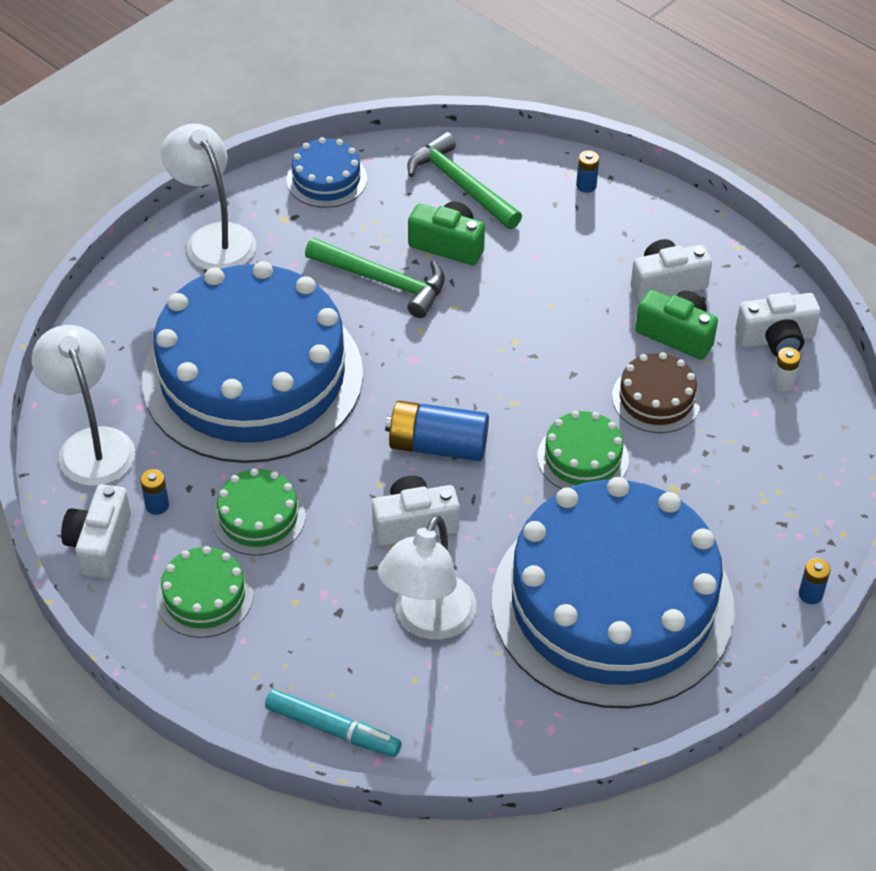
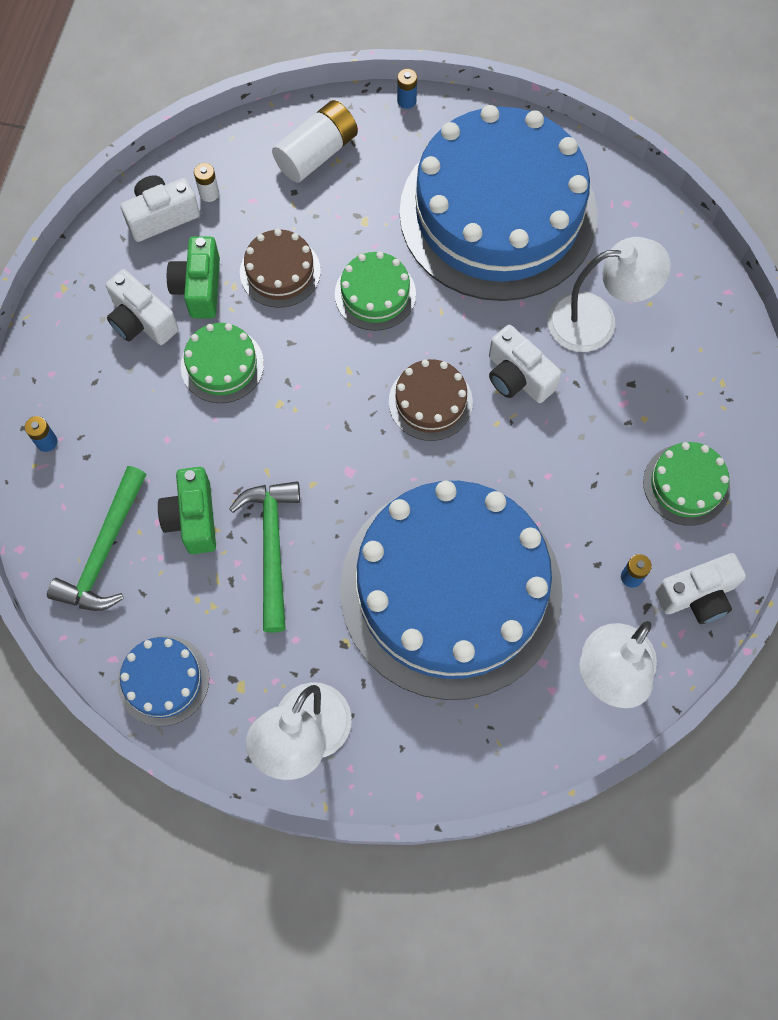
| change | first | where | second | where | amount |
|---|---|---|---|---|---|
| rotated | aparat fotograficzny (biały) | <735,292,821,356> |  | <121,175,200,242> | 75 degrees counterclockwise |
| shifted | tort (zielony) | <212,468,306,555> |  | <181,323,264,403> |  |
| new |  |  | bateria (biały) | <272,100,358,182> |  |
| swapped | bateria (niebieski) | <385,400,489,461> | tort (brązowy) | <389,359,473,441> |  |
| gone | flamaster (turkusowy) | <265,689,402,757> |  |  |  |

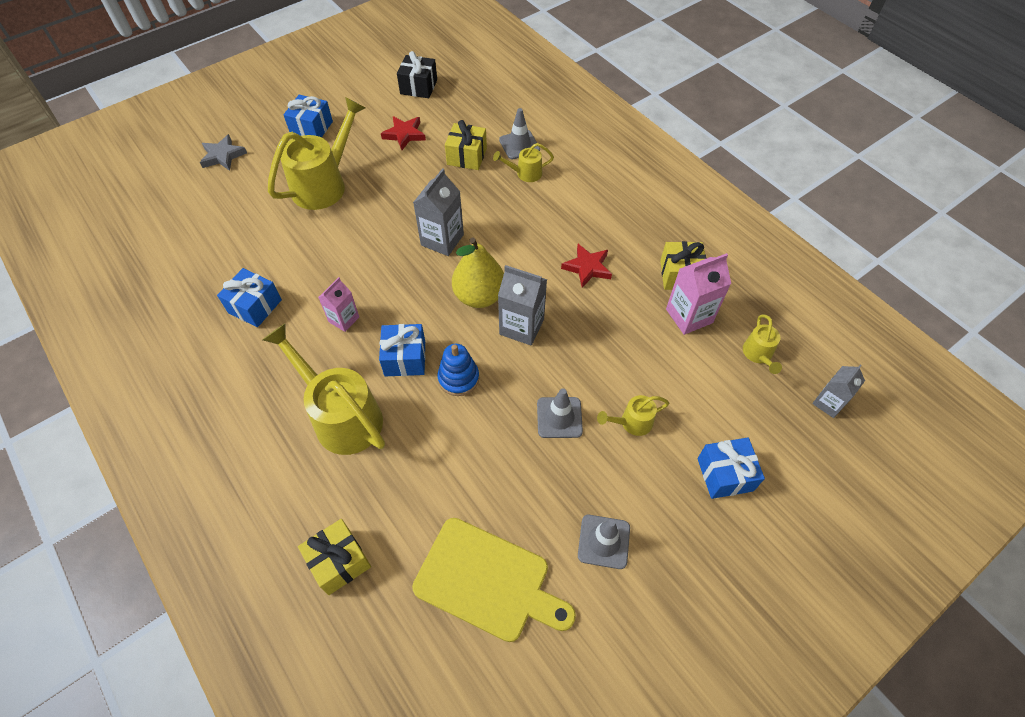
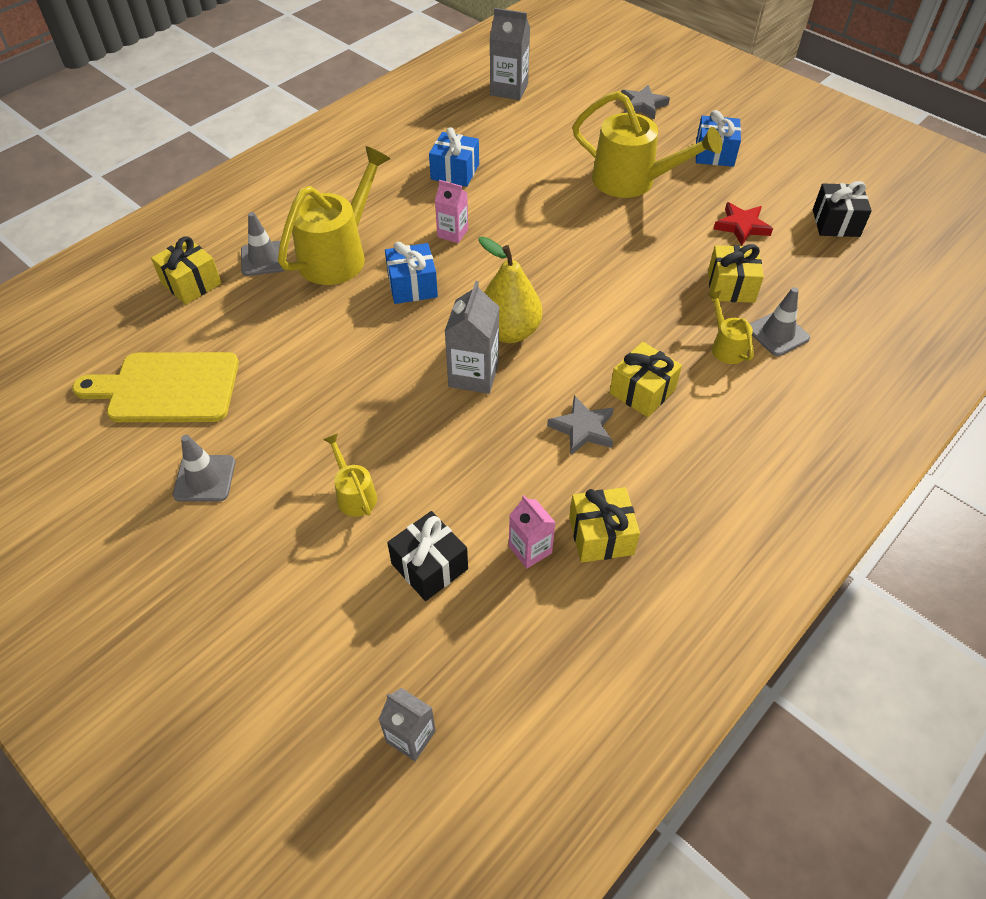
| change | first | where | second | where | amount |
|---|---|---|---|---|---|
| rotated | deska do krojenia (żółty) | <412,518,576,642> |  | <72,352,239,422> | 75 degrees clockwise |
| shifted | pachołek (szary) | <537,388,583,438> |  | <241,212,287,276> |  |
| new |  |  | prezent (czarny) | <387,511,468,601> |  |
| shifted | karton mleka (szary) | <413,168,464,256> |  | <490,8,530,100> |  |
| scaled | karton mleka (różowy) | <666,253,731,335> |  | <509,495,556,569> | x0.64 |
| repainted | gwiazda (czerwony) | <561,244,612,288> | gwiazda (szary) | <547,395,614,455> |  |
| new |  |  | prezent (żółty) | <610,342,682,417> |  |
| gone | zabawka nakładanka (niebieski) | <437,344,479,396> |  |  |  |
| gone | prezent (niebieski) | <697,438,765,499> |  |  |  |
| gone | konewka (żółty) | <743,314,782,374> |  |  |  |

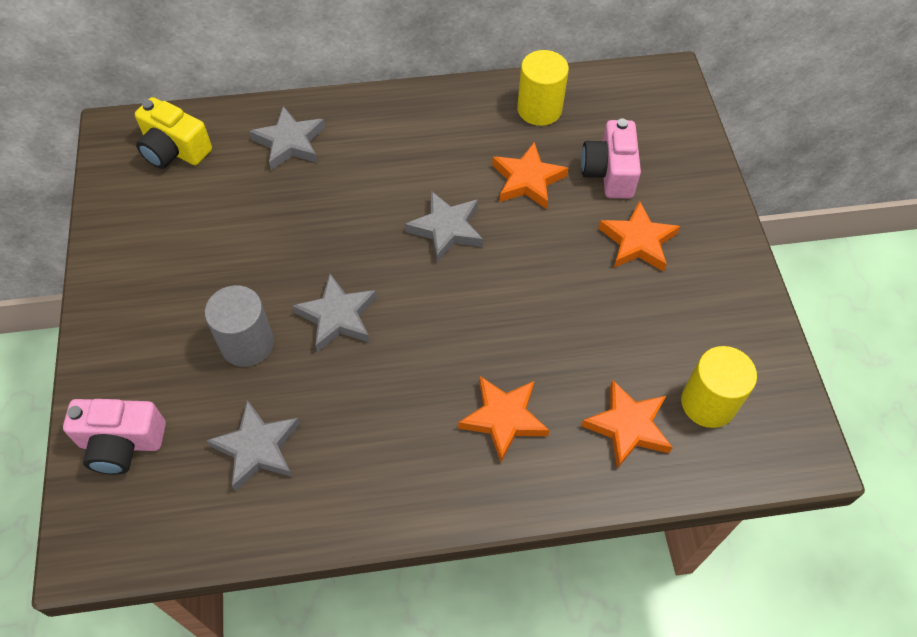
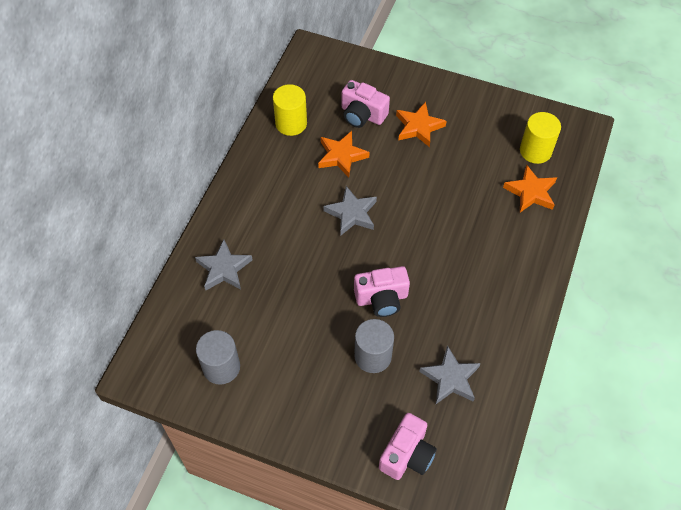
| change | first | where | second | where | amount |
|---|---|---|---|---|---|
| new |  |  | walec (szary) | <196,330,240,384> |  |
| swapped | gwiazda (szary) | <292,274,377,352> | aparat fotograficzny (różowy) | <354,266,410,317> |  |
| gone | aparat fotograficzny (żółty) | <135,97,212,169> |  |  |  |
| gone | gwiazda (pomarańczowy) | <458,376,550,462> |  |  |  |

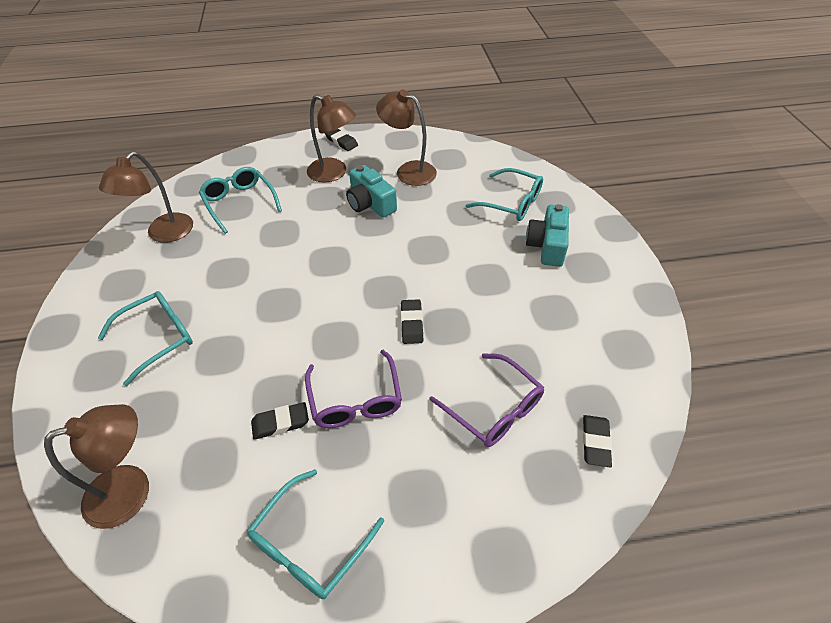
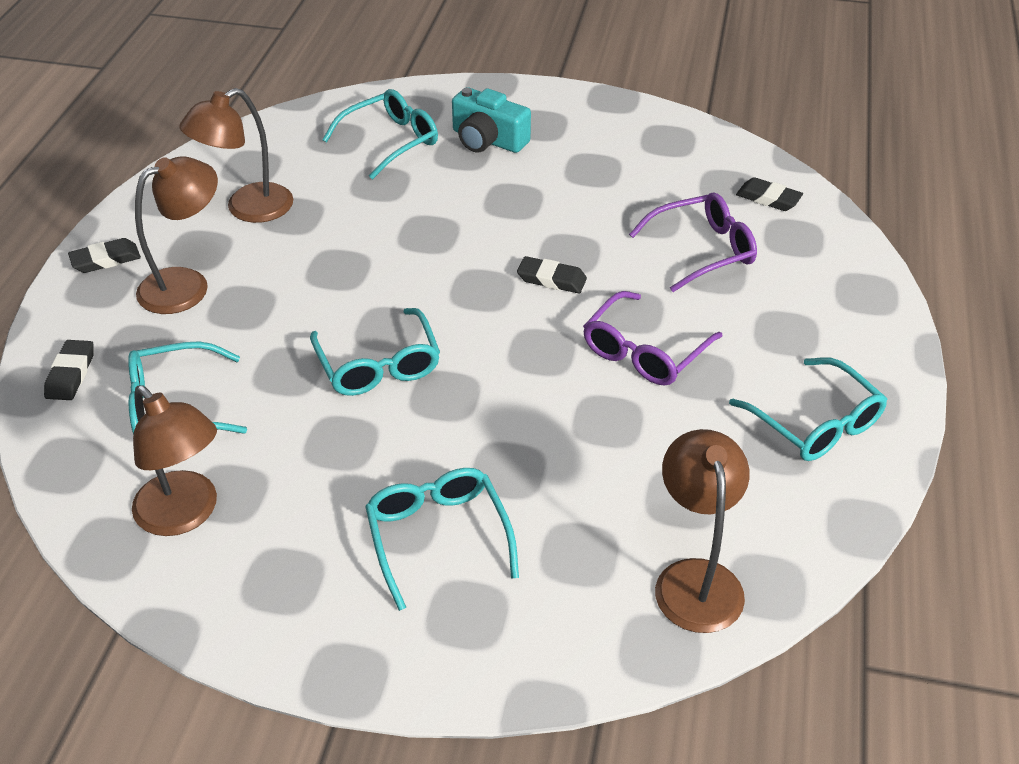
| change | first | where | second | where | amount |
|---|---|---|---|---|---|
| shifted | gumka do mazania (czarny) | <251,402,309,440> |  | <44,340,94,400> |  |
| new |  |  | okulary (turkusowy) | <310,308,440,396> |  |
| rotated | okulary (fioletowy) | <305,350,402,428> |  | <583,291,723,386> | 120 degrees clockwise |
| gone | aparat fotograficzny (turkusowy) | <346,165,397,218> |  |  |  |

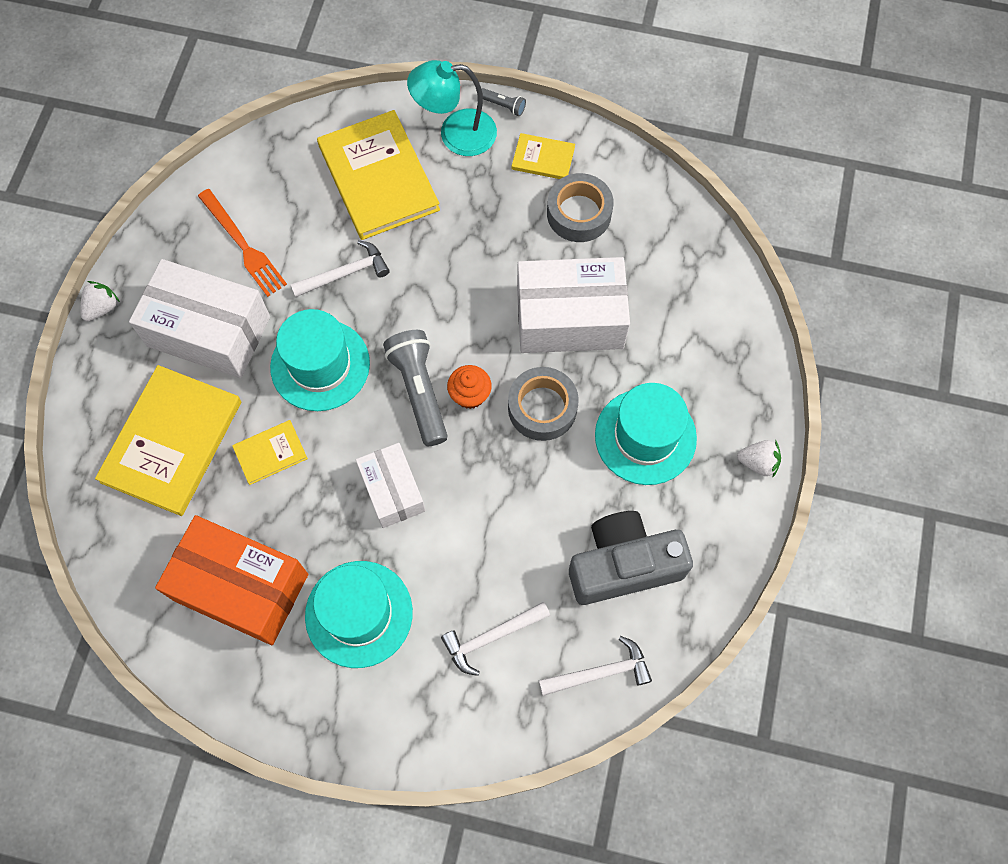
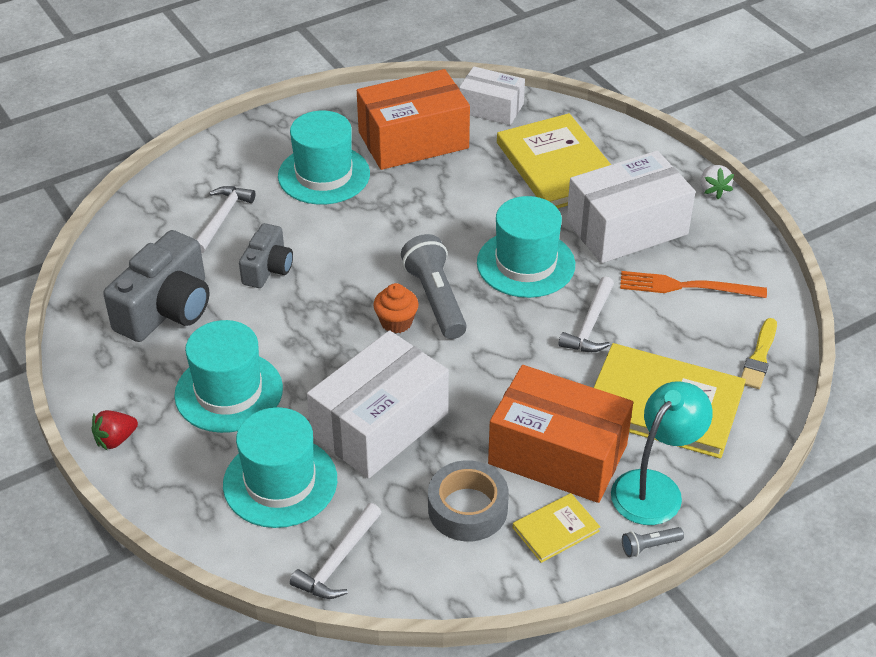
| change | first | where | second | where | amount |
|---|---|---|---|---|---|
| repainted | truskawka (biały) | <737,440,781,477> | truskawka (czerwony) | <91,410,138,451> |  |
| new |  |  | kapelusz (turkusowy) | <223,407,337,528> |  |
| new |  |  | aparat fotograficzny (szary) | <239,223,293,288> |  |
| shifted | młotek (biały) | <539,636,652,696> |  | <290,503,382,599> |  |
| rotated | latarka (szary) | <383,330,447,446> |  | <401,234,467,339> | 135 degrees counterclockwise |
| shifted | pudełko (biały) | <356,443,425,528> |  | <459,66,525,125> |  |
| new |  |  | pudełko (pomarańczowy) | <488,365,633,503> |  |
| new |  |  | pędzel (żółty) | <741,318,777,389> |  |
| gone | książka (żółty) | <232,420,308,485> |  |  |  |
| gone | taśma klejąca (szary) | <508,367,579,441> |  |  |  |

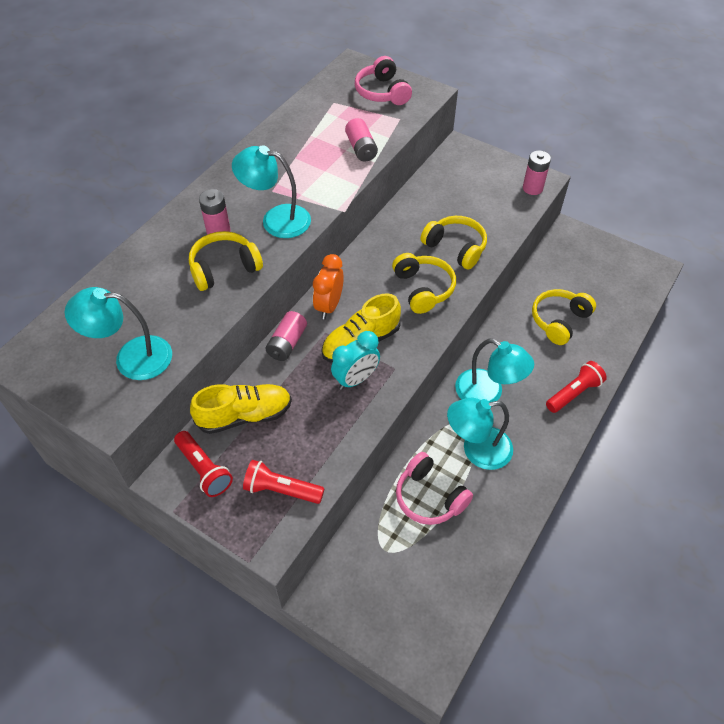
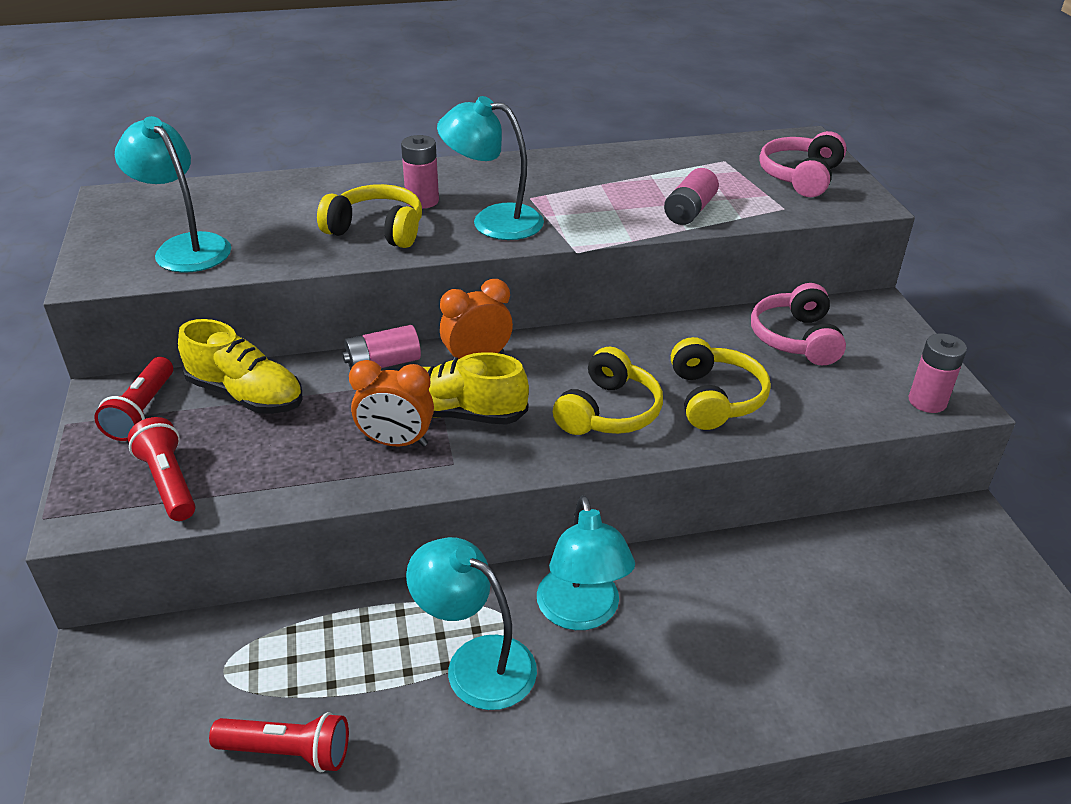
| change | first | where | second | where | amount |
|---|---|---|---|---|---|
| shifted | latarka (czerwony) | <546,361,607,413> |  | <209,712,349,772> |  |
| repainted | budzik (turkusowy) | <331,331,380,390> | budzik (pomarańczowy) | <349,360,434,447> |  |
| rotated | lampka (turkusowy) | <232,145,311,238> |  | <437,96,544,240> | 45 degrees counterclockwise |
| shifted | słuchawki (różowy) | <396,452,473,525> |  | <751,283,846,365> |  |
| gone | słuchawki (żółty) | <532,289,596,345> |  |  |  |

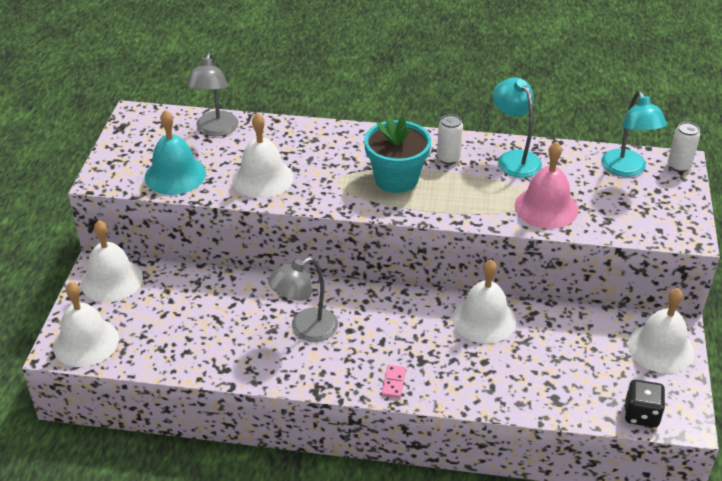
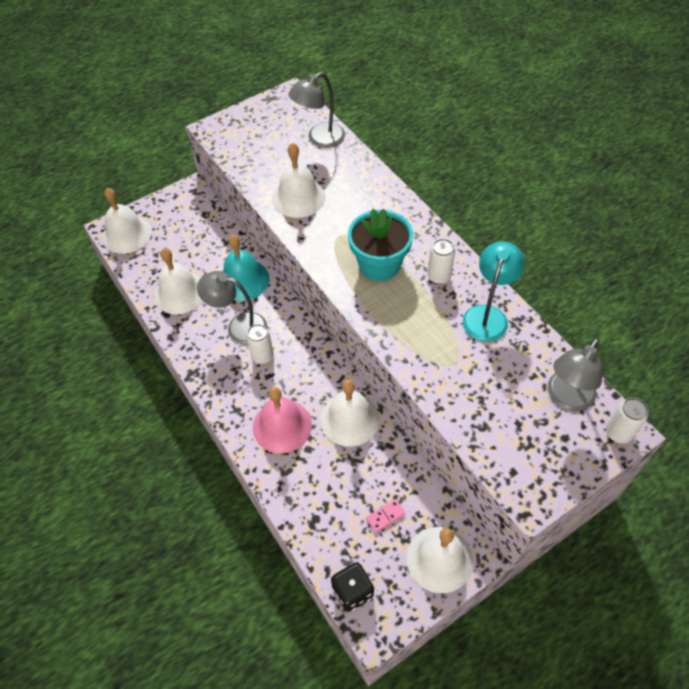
| change | first | where | second | where | amount |
|---|---|---|---|---|---|
| shifted | dzwonek (biały) | <81,220,143,302> |  | <154,248,203,314> |  |
| shifted | dzwonek (turkusowy) | <144,110,206,195> |  | <222,235,269,301> |  |
| new |  |  | puszka (biały) | <246,324,274,364> |  |
| shifted | dzwonek (różowy) | <515,141,578,229> |  | <253,387,312,454> |  |
| shifted | kostka domina (różowy) | <382,365,406,398> |  | <366,499,405,533> |  |
| repainted | lampka (turkusowy) | <602,91,667,177> | lampka (szary) | <548,338,603,411> |  |

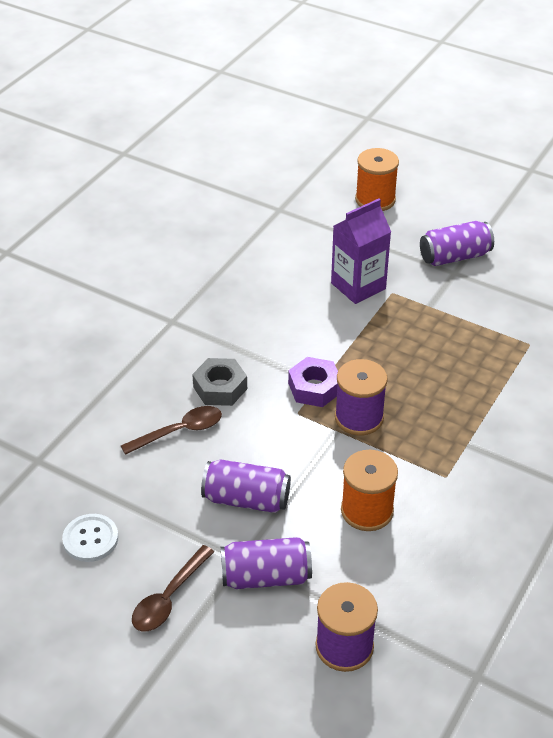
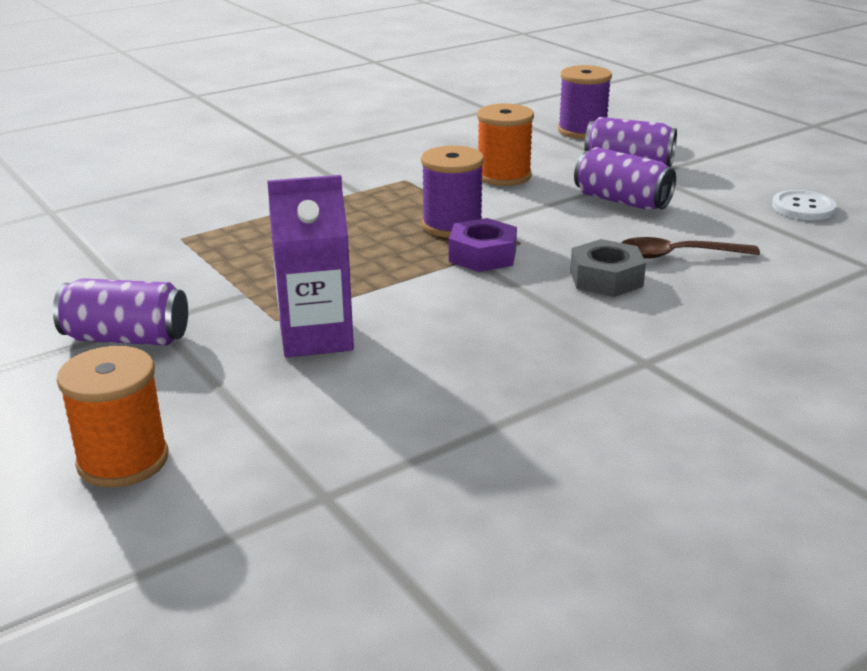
| change | first | where | second | where | amount |
|---|---|---|---|---|---|
| gone | łyżka (brązowy) | <132,545,214,632> |  |  |  |

